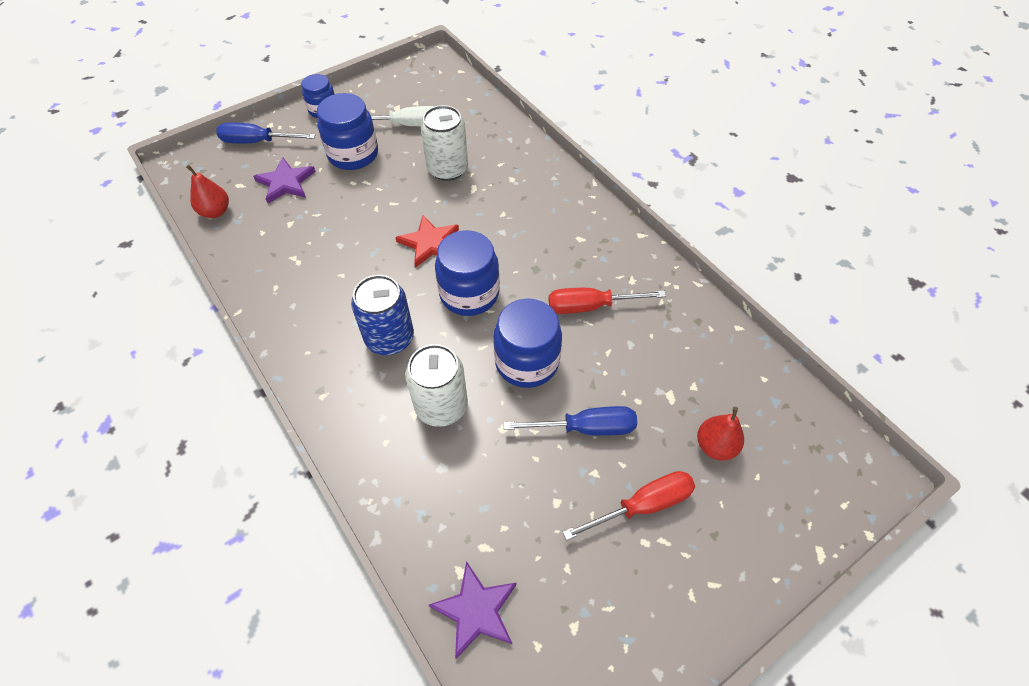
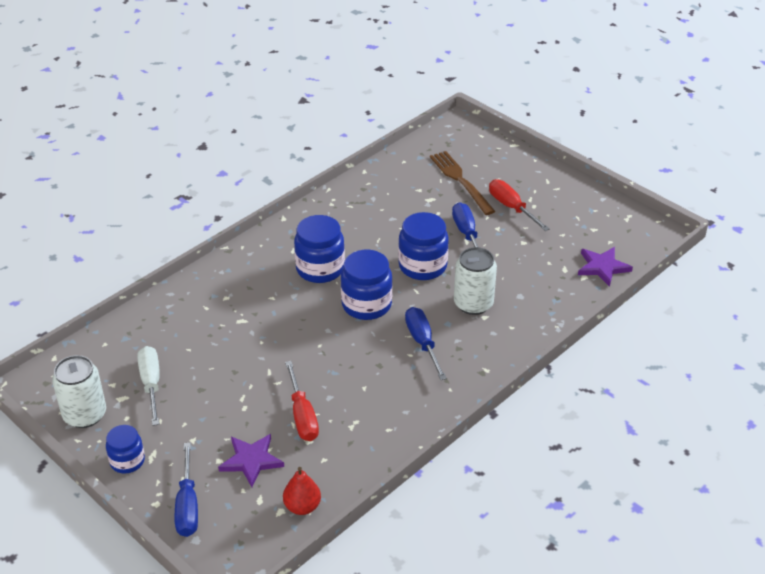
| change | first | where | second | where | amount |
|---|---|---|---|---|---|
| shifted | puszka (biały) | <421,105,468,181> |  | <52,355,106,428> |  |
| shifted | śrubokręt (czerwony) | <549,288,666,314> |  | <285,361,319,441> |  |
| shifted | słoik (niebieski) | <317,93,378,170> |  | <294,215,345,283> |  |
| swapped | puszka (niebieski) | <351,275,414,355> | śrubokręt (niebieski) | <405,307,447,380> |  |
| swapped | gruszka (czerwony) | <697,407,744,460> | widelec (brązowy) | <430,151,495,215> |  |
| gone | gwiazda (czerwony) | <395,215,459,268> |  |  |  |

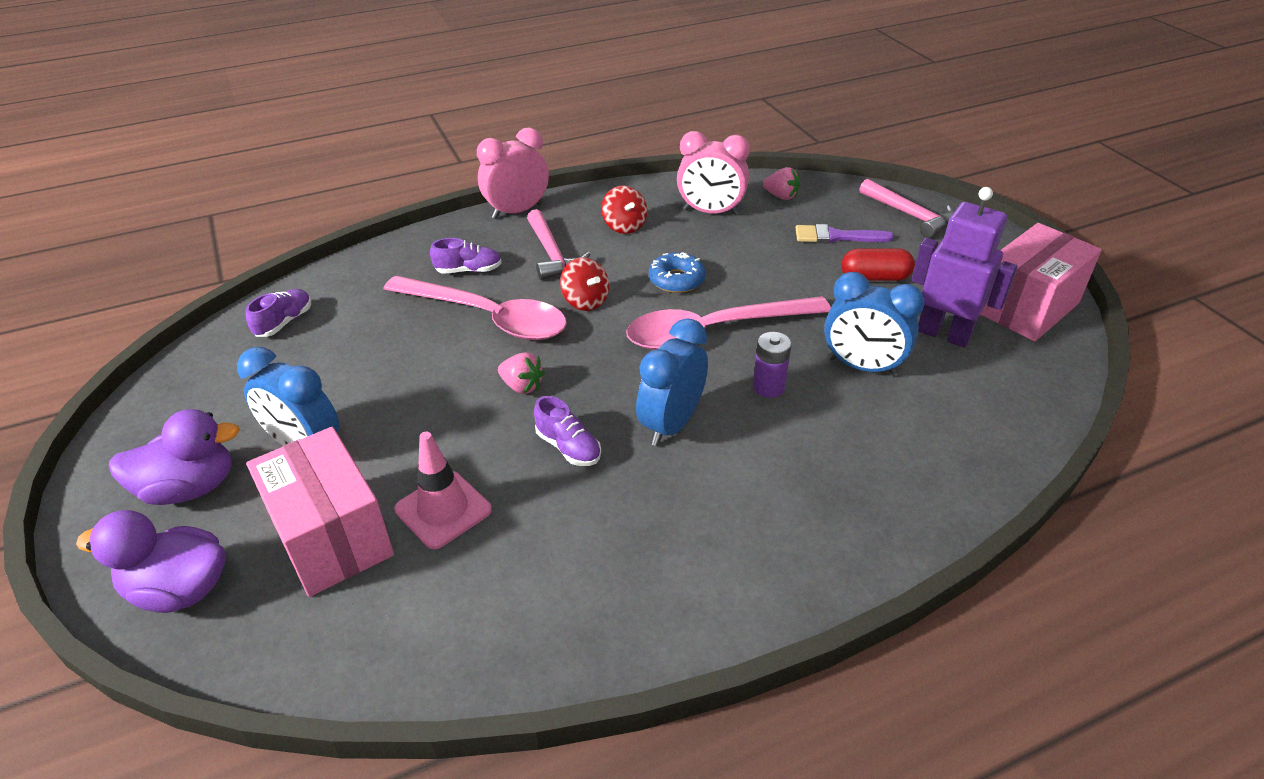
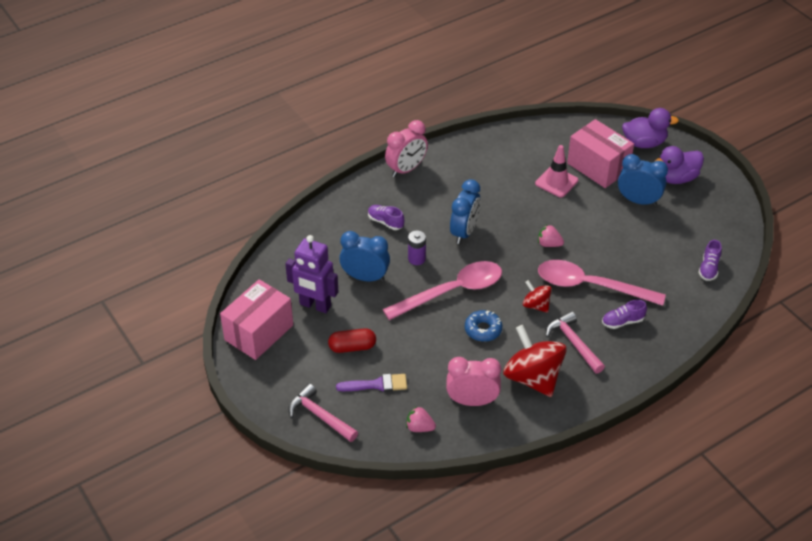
| change | first | where | second | where | amount |
|---|---|---|---|---|---|
| shifted | but (fioletowy) | <534,396,601,466> |  | <368,205,404,230> |  |
| shifted | budzik (różowy) | <477,127,549,219> |  | <385,120,428,177> |  |
| scaled | bączek (czerwony) | <601,185,647,234> |  | <503,325,567,397> | x1.92 |

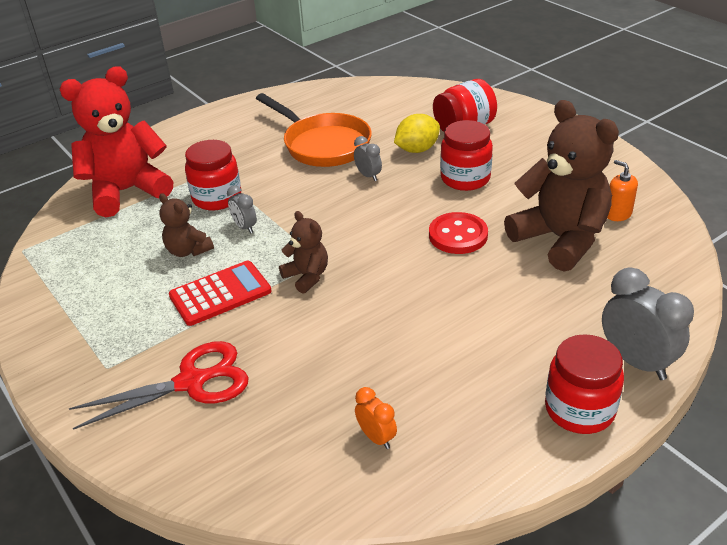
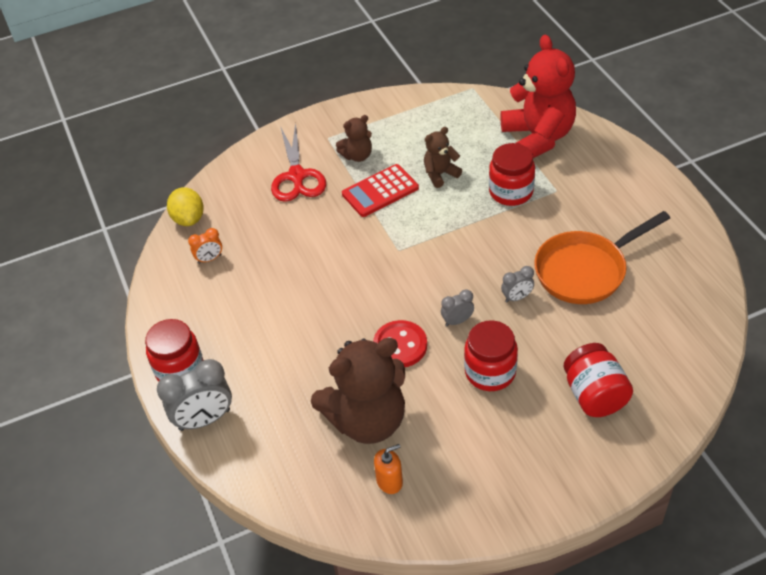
| change | first | where | second | where | amount |
|---|---|---|---|---|---|
| shifted | cytryna (żółty) | <394,114,440,153> |  | <167,187,204,226> |  |
| shifted | miś (brązowy) | <279,211,328,294> |  | <336,115,372,162> |  |
| rotated | kalkulator (czerwony) | <169,261,271,326> |  | <342,164,419,217> | 75 degrees clockwise |
| shifted | budzik (szary) | <227,185,257,234> |  | <441,289,474,326> |  |

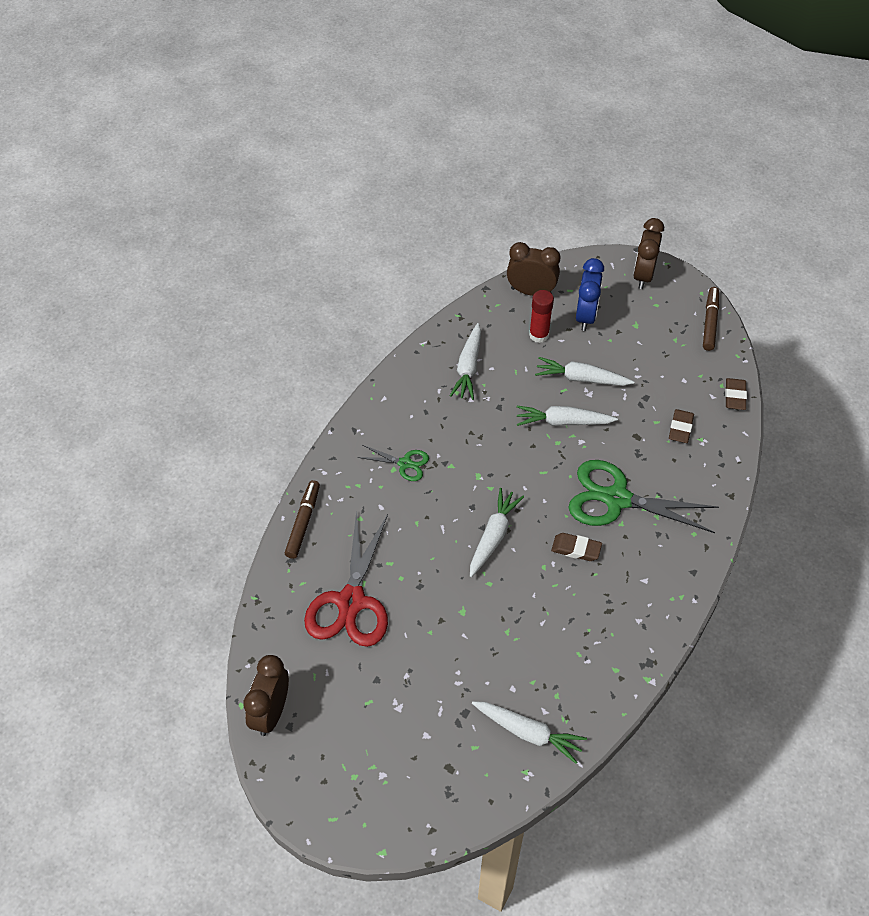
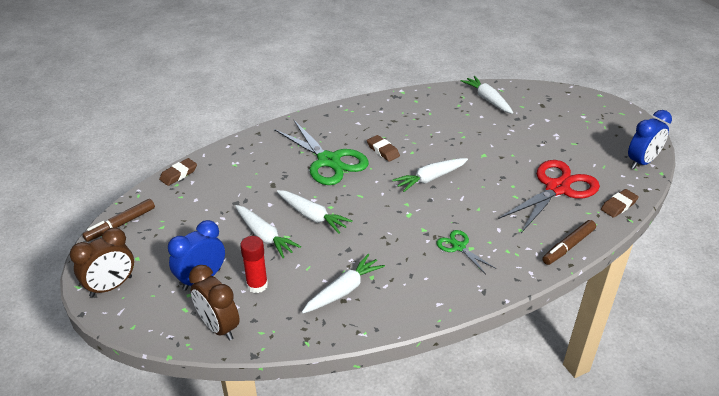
| change | first | where | second | where | amount |
|---|---|---|---|---|---|
| shifted | gumka do mazania (brązowy) | <669,409,694,443> |  | <601,189,639,218> |  |
| repainted | budzik (brązowy) | <243,655,289,736> | budzik (niebieski) | <628,110,672,169> |  |

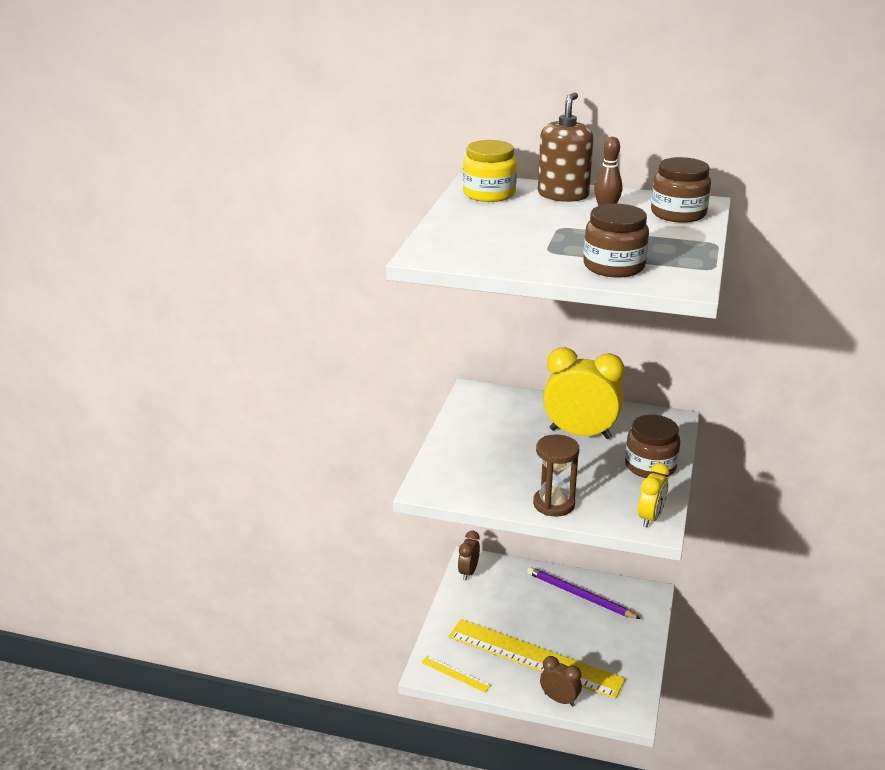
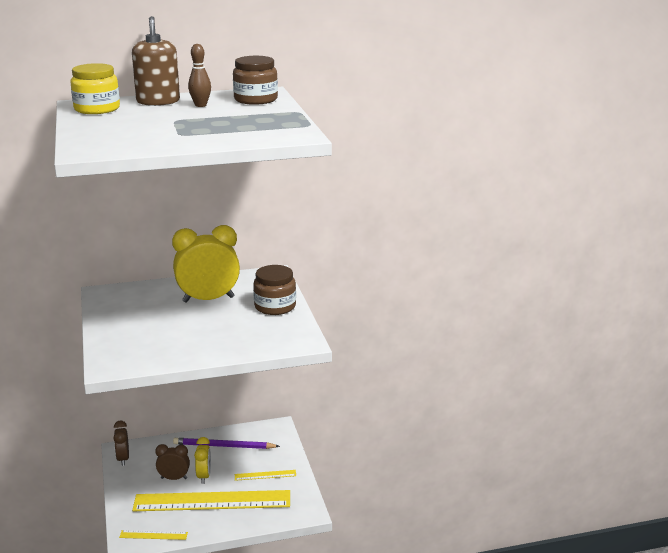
| change | first | where | second | where | amount |
|---|---|---|---|---|---|
| shifted | budzik (brązowy) | <540,656,582,707> |  | <155,444,190,480> |  |
| shifted | budzik (żółty) | <638,463,669,527> |  | <194,437,211,484> |  |
| new |  |  | linijka (żółty) | <235,470,296,481> |  |
| gone | klepsydra (brązowy) | <533,434,579,517> |  |  |  |
| gone | słoik (brązowy) | <583,203,649,278> |  |  |  |

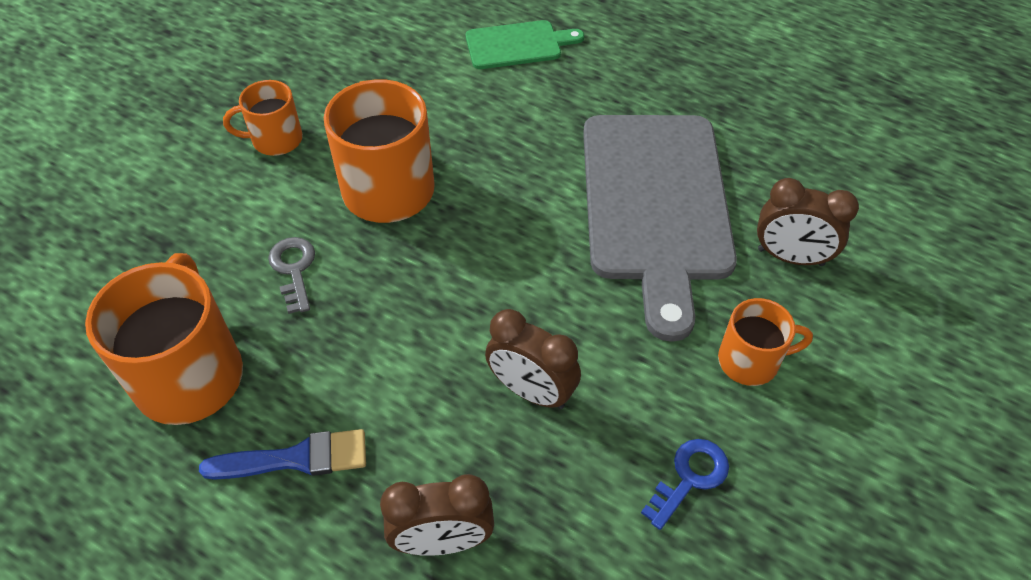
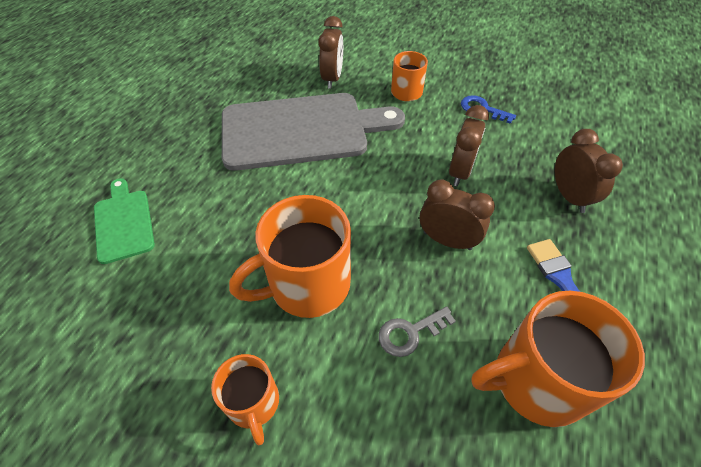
| change | first | where | second | where | amount |
|---|---|---|---|---|---|
| new |  |  | budzik (brązowy) | <420,179,495,250> |  |

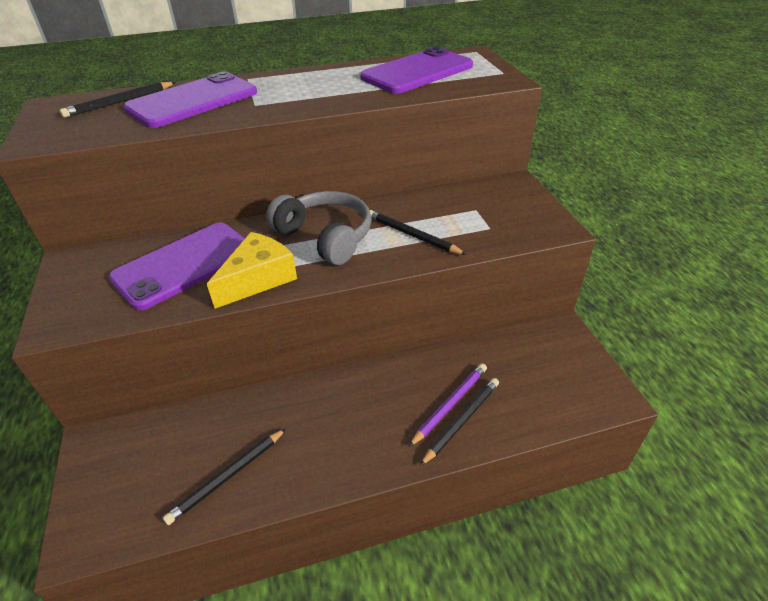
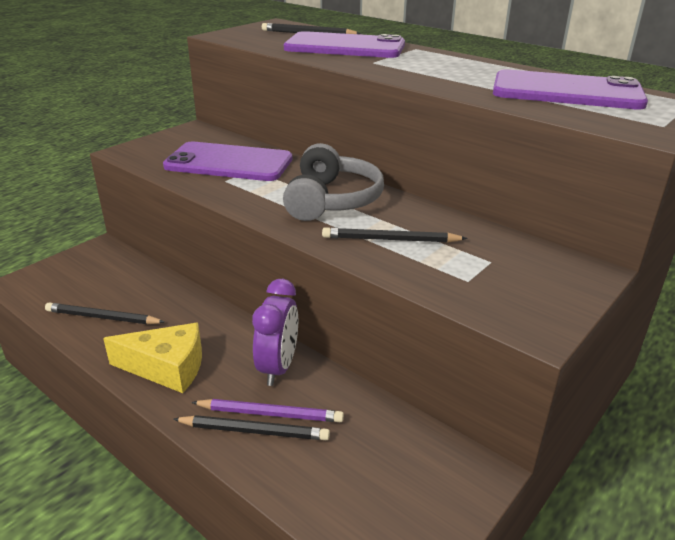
| change | first | where | second | where | amount |
|---|---|---|---|---|---|
| shifted | ser (żółty) | <207,232,297,309> |  | <103,323,202,393> |  |
| new |  |  | budzik (fioletowy) | <252,279,298,386> |  |
| rotated | ołówek (czarny) | <370,210,467,255> |  | <322,227,468,243> | 90 degrees counterclockwise |

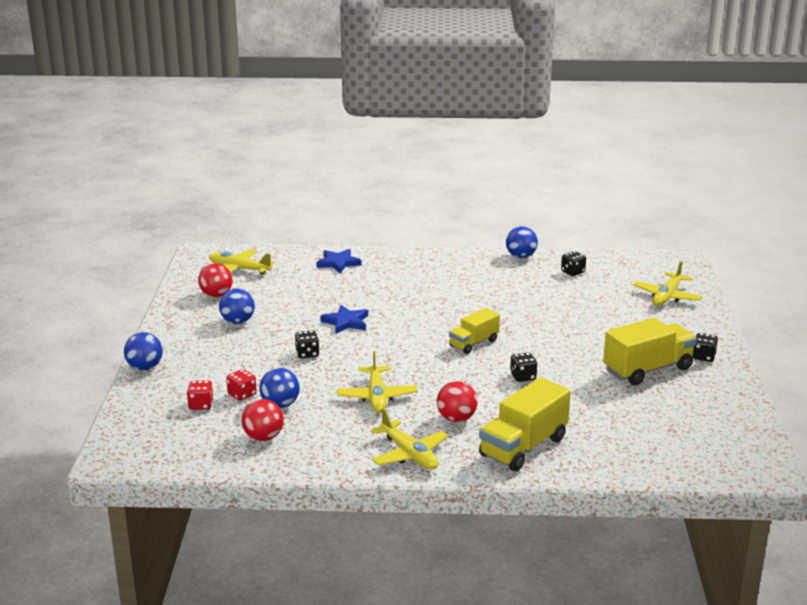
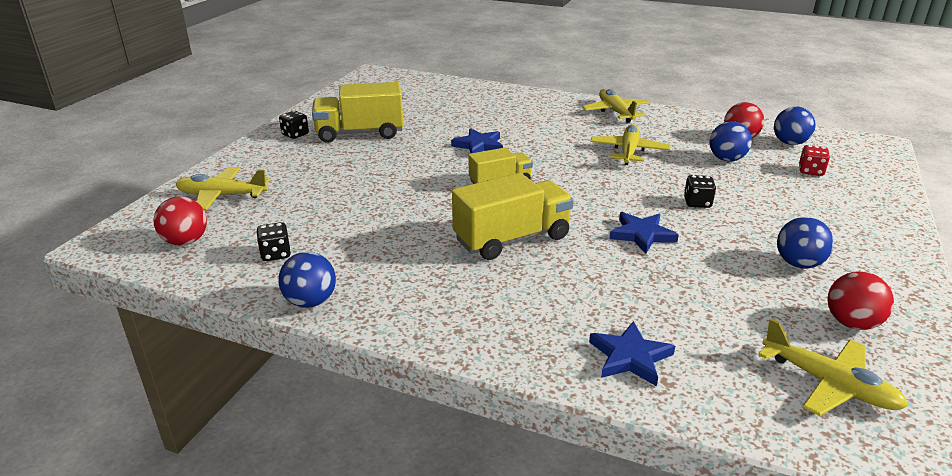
| change | first | where | second | where | amount |
|---|---|---|---|---|---|
| shifted | piłka (czerwony) | <437,381,478,422> |  | <154,197,207,246> |  |
| rotated | samolot (żółty) | <633,261,702,306> |  | <175,167,270,210> | 135 degrees counterclockwise |
| swapped | kostka do gry (czarny) | <510,353,537,382> | gwiazda (niebieski) | <451,128,503,153> |  |
| shifted | ciężarówka (żółty) | <479,377,571,471> |  | <452,173,574,260> |  |
| shifted | piłka (niebieski) | <124,332,163,370> |  | <774,107,816,145> |  |
| gone | kostka do gry (czerwony) | <226,369,257,401> |  |  |  |

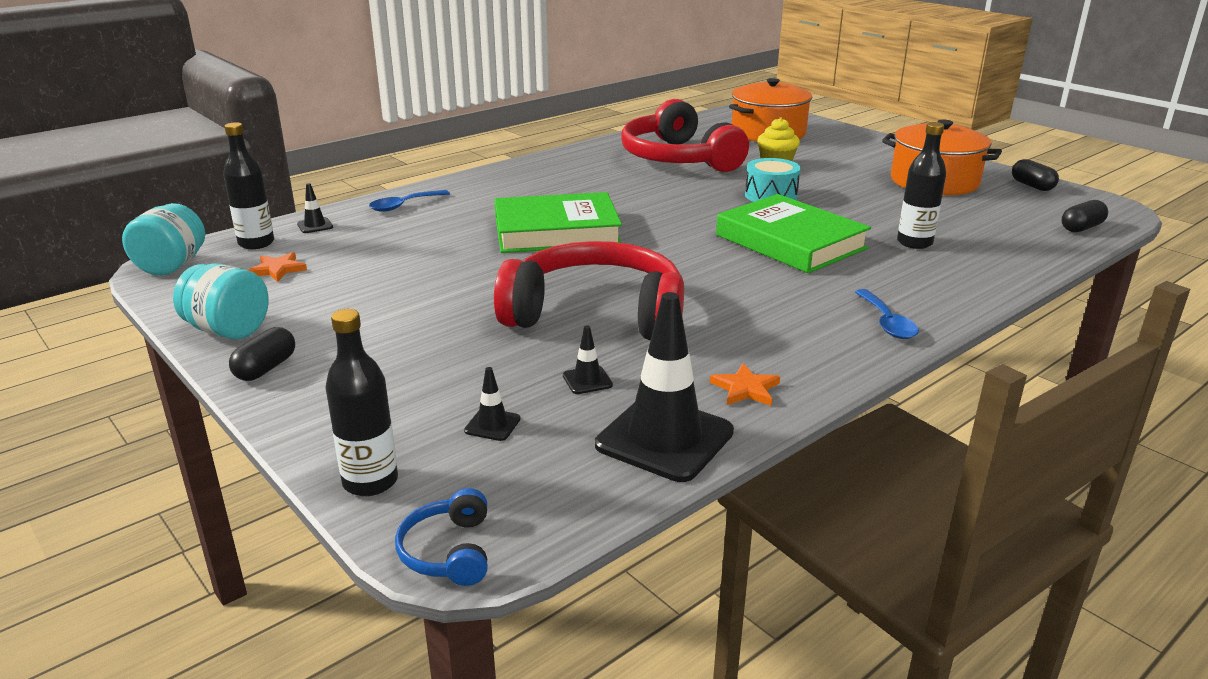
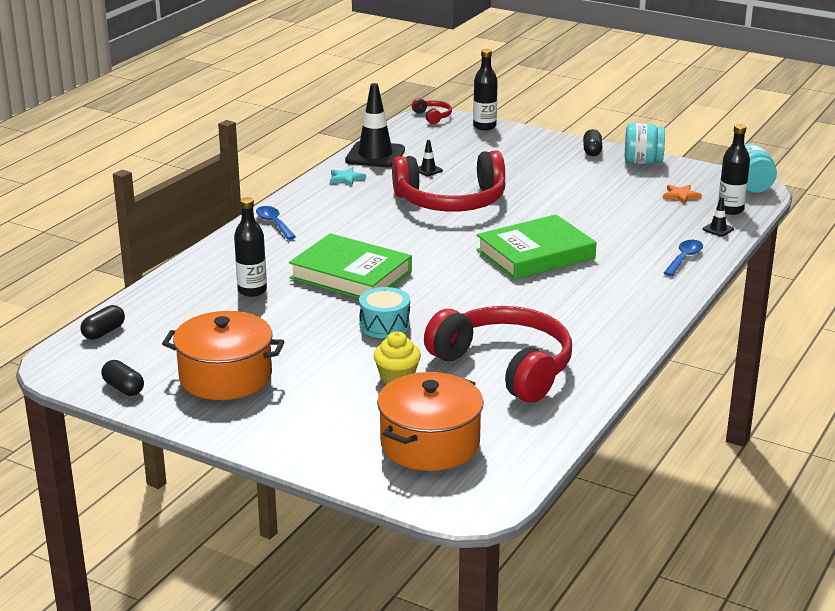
| change | first | where | second | where | amount |
|---|---|---|---|---|---|
| repainted | gwiazda (pomarańczowy) | <710,363,780,406> | gwiazda (turkusowy) | <330,167,366,186> |  |
| repainted | słuchawki (niebieski) | <395,488,488,586> | słuchawki (czerwony) | <412,98,452,124> |  |
| gone | pachołek (czarny) | <464,367,521,441> |  |  |  |

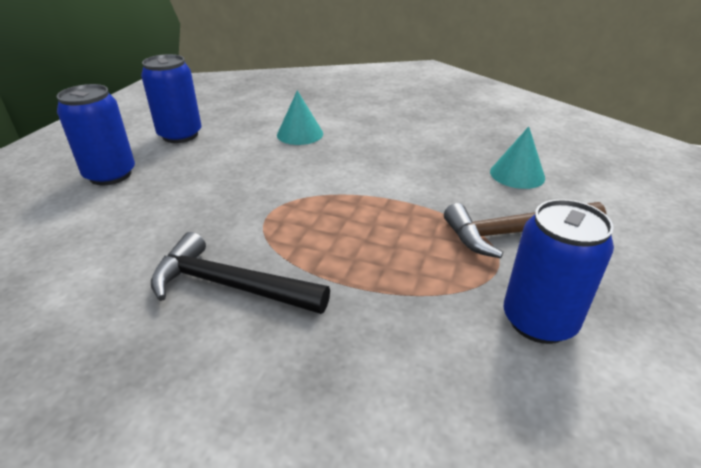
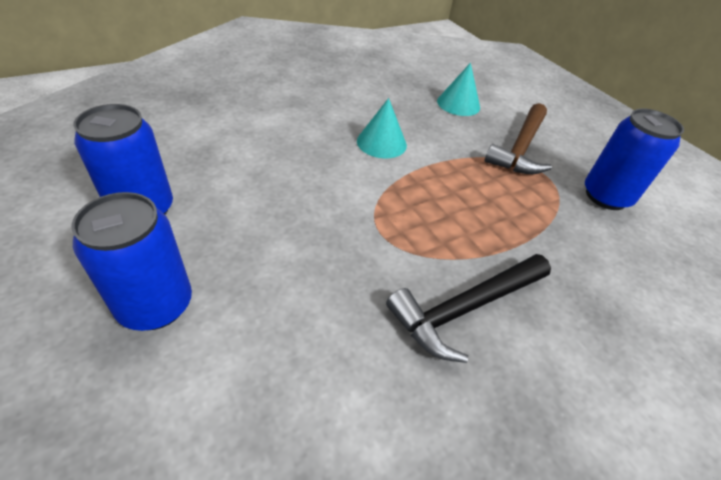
| change | first | where | second | where | amount |
|---|---|---|---|---|---|
| shifted | stożek (turkusowy) | <277,90,323,145> |  | <357,98,407,159> |  |

